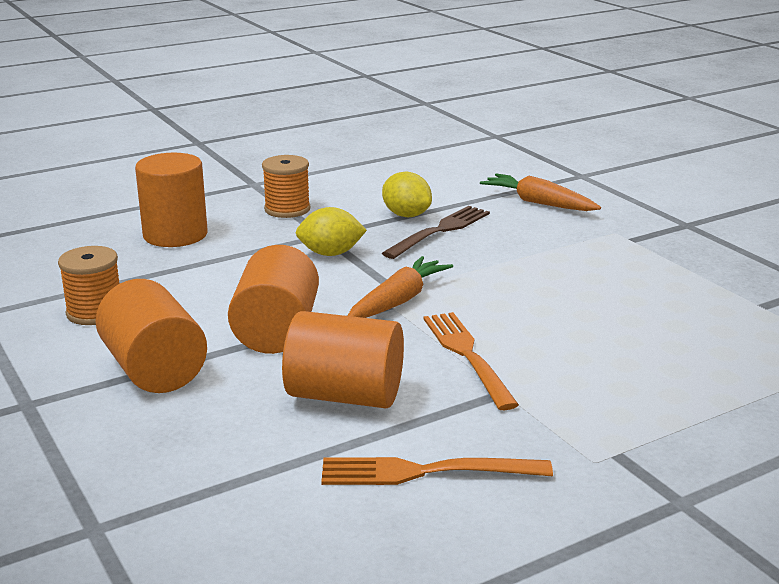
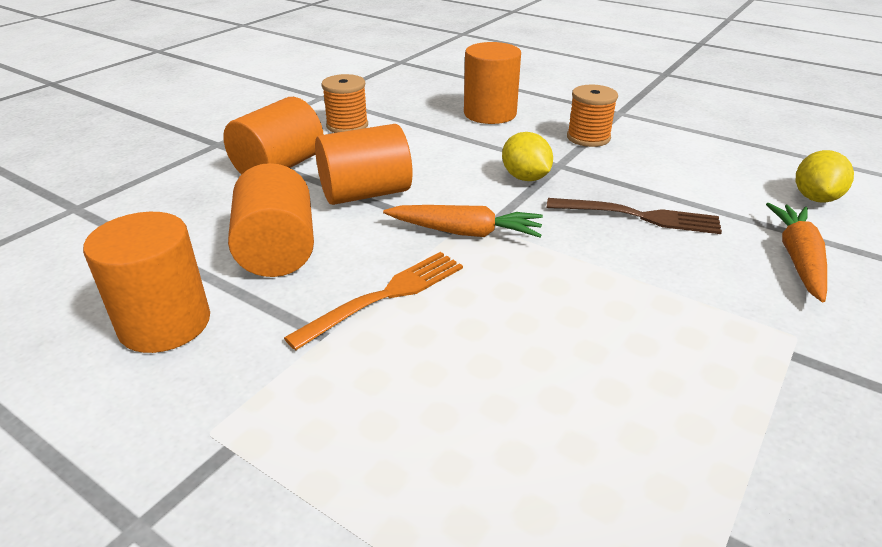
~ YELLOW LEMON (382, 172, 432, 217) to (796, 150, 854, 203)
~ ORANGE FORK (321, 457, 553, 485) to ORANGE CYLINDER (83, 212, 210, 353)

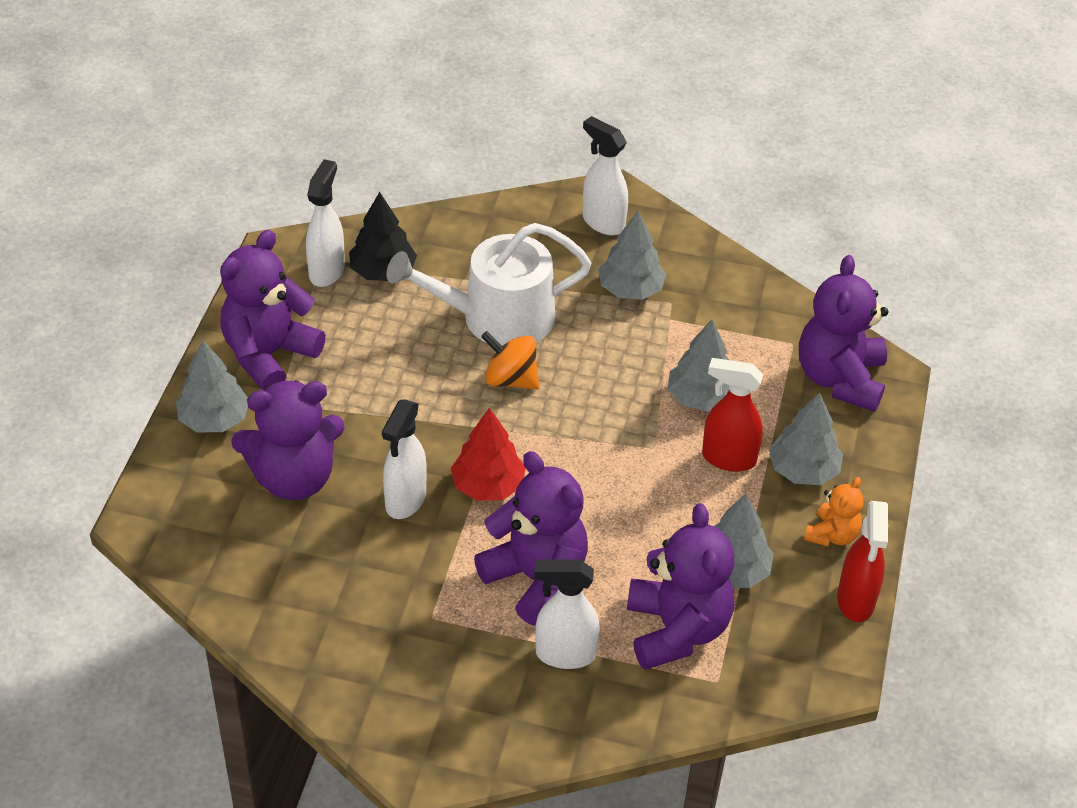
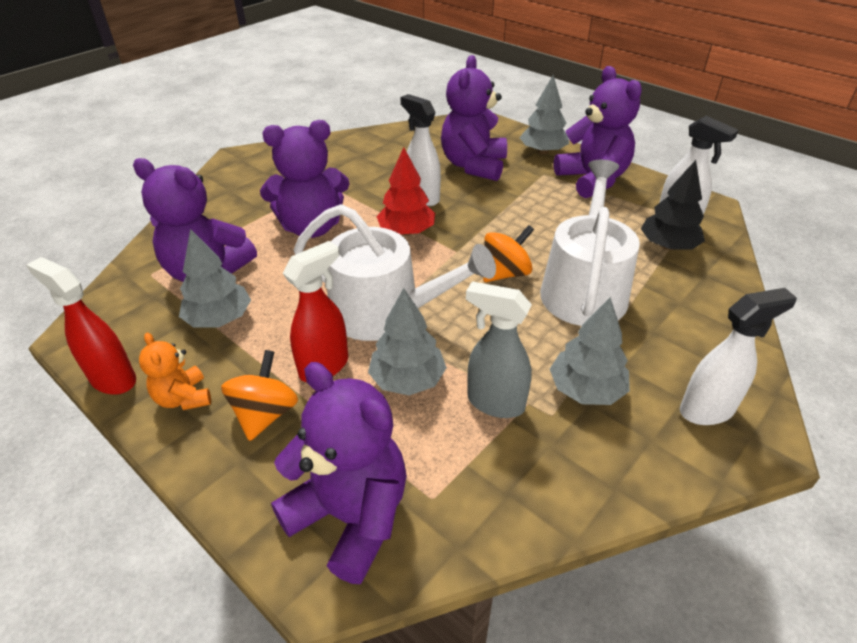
~ GREY TREE (769, 392, 843, 485) to ORANGE SPINNING TOP (221, 350, 298, 441)
- WHITE SPRAY BOTTLE (534, 560, 600, 669)
+ WHITE WATERING CAN (294, 204, 496, 341)
+ GREY SPRAY BOTTLE (466, 281, 532, 418)

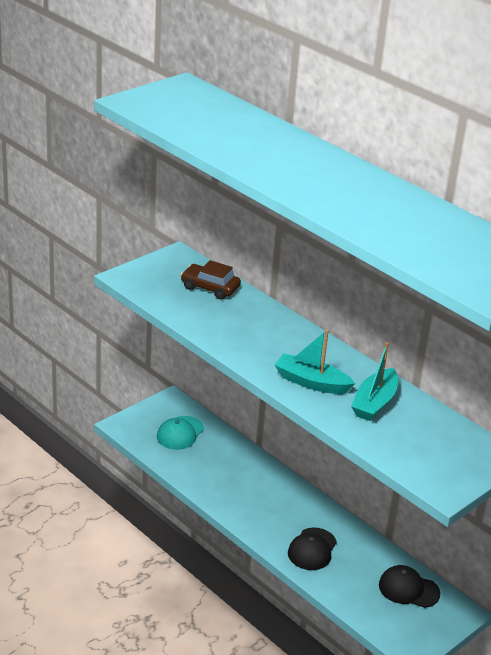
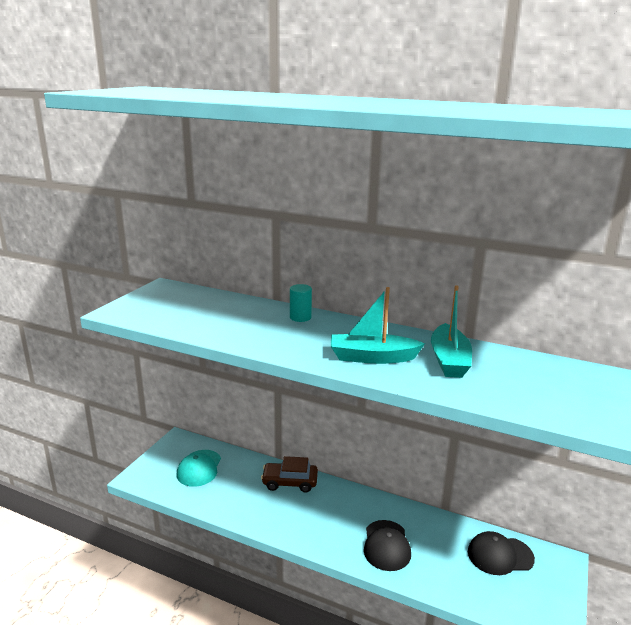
~ BROWN CAR (181, 260, 241, 300) to (261, 456, 318, 493)
+ TURQUOISE CYLINDER (290, 284, 312, 322)

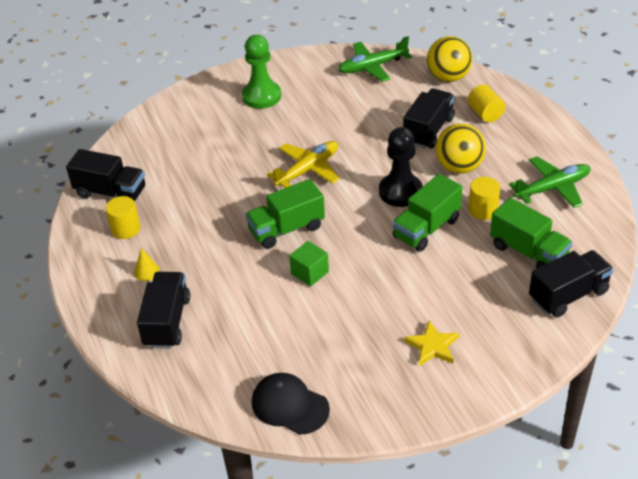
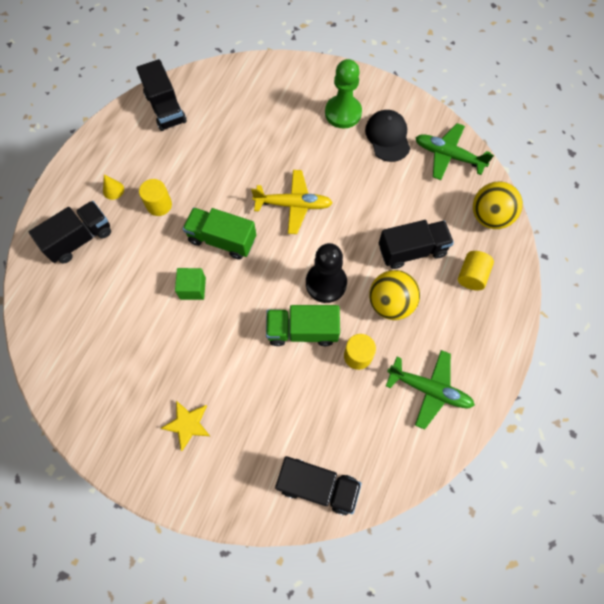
~ YELLOW CYLINDER (106, 196, 140, 239) to (139, 179, 172, 216)
- GREEN TRUCK (490, 198, 572, 269)
~ BLACK CAP (252, 373, 330, 435) to (365, 110, 410, 162)

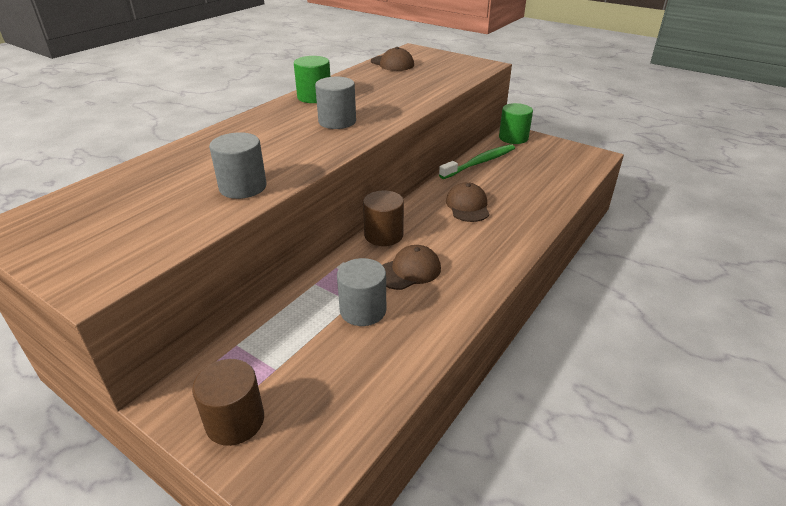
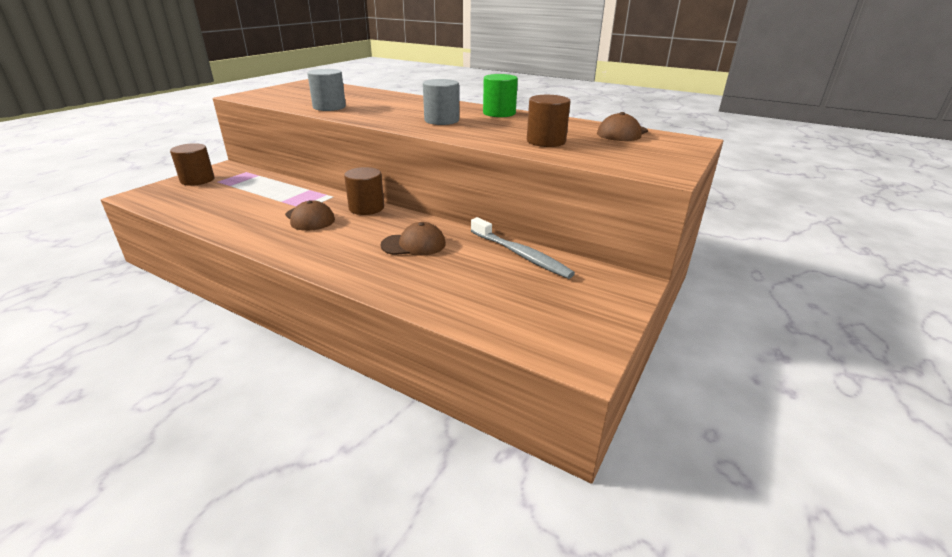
- GREEN CYLINDER (499, 103, 533, 144)
~ GREEN TOOTHBRUSH (439, 144, 515, 179) to GREY TOOTHBRUSH (471, 217, 575, 279)
- GREY CYLINDER (337, 258, 386, 326)
+ BROWN CYLINDER (527, 95, 570, 147)

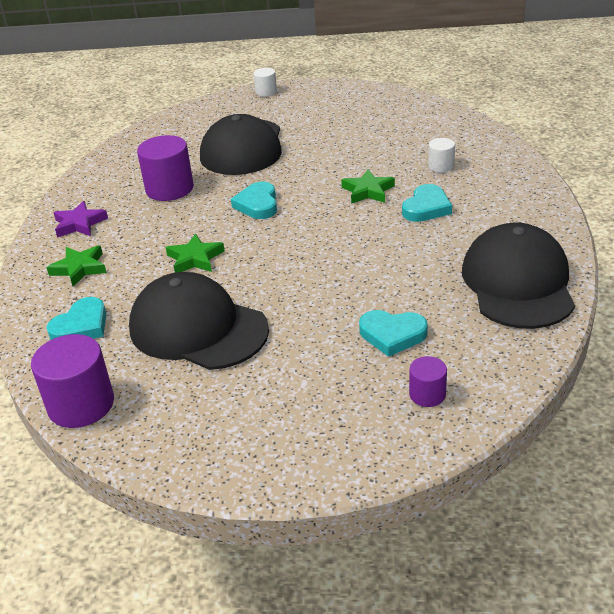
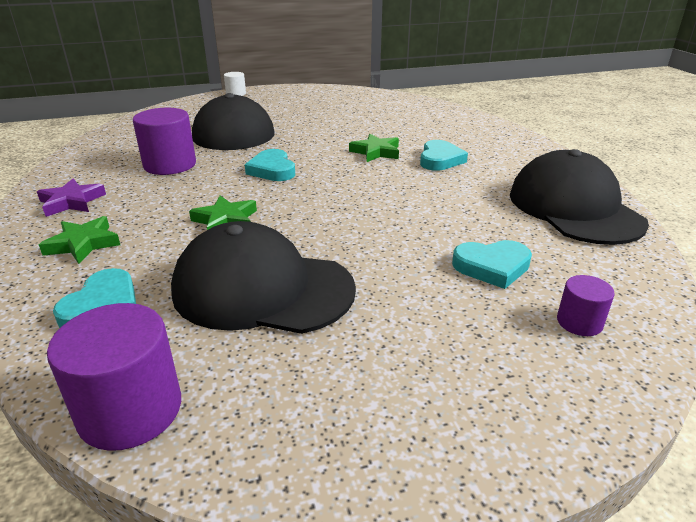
- WHITE CYLINDER (428, 138, 455, 172)

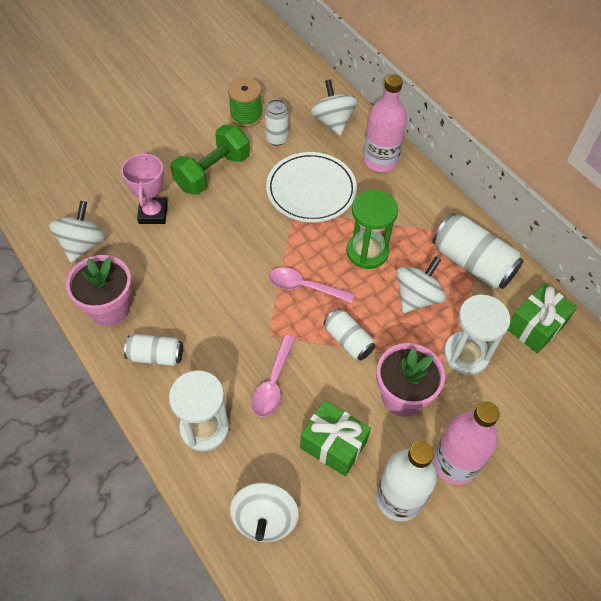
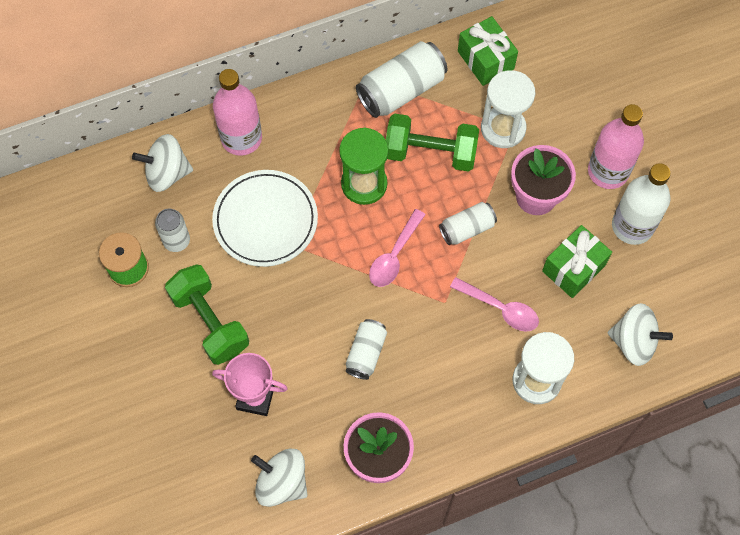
~ WHITE SPINNING TOP (396, 256, 446, 313) to GREEN DUMBBELL (386, 114, 479, 172)
~ WHITE CAN (124, 334, 183, 366) to (346, 319, 387, 380)

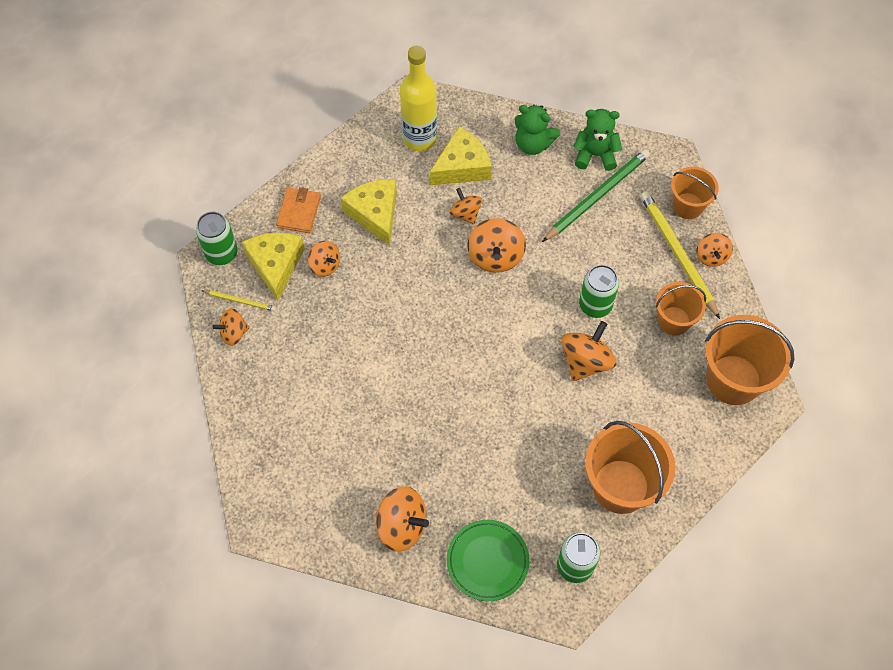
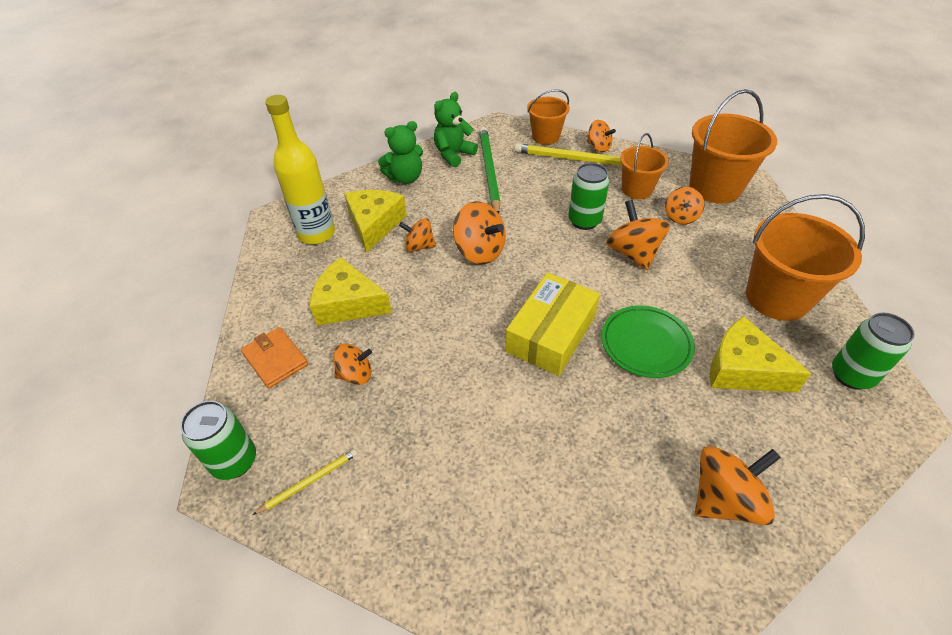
~ YELLOW CHEESE (242, 233, 305, 301) to (710, 316, 812, 392)
~ ORANGE SPINNING TOP (213, 308, 250, 346) to (665, 187, 705, 224)
~ GREEN PLATE (447, 520, 529, 601) to (601, 305, 695, 378)
+ YELLOW BOX (506, 273, 600, 376)

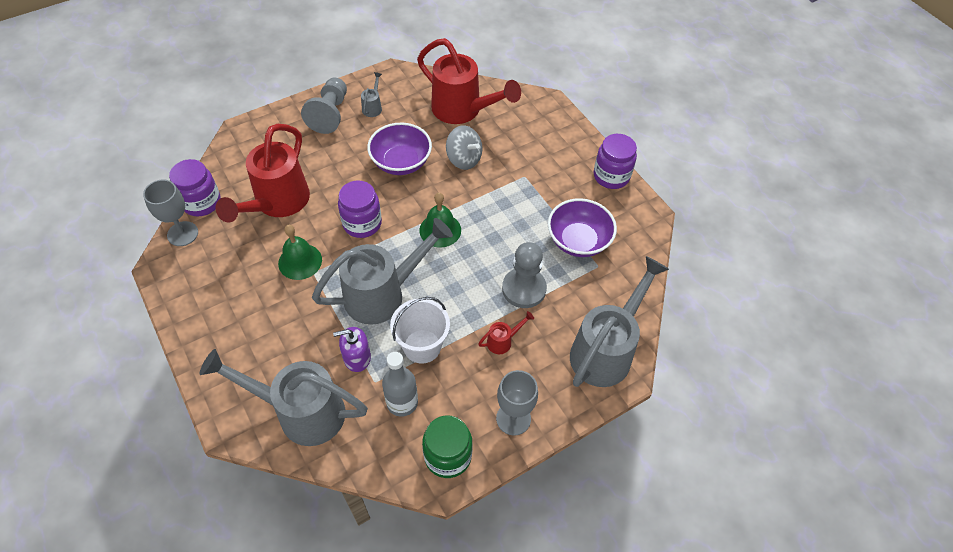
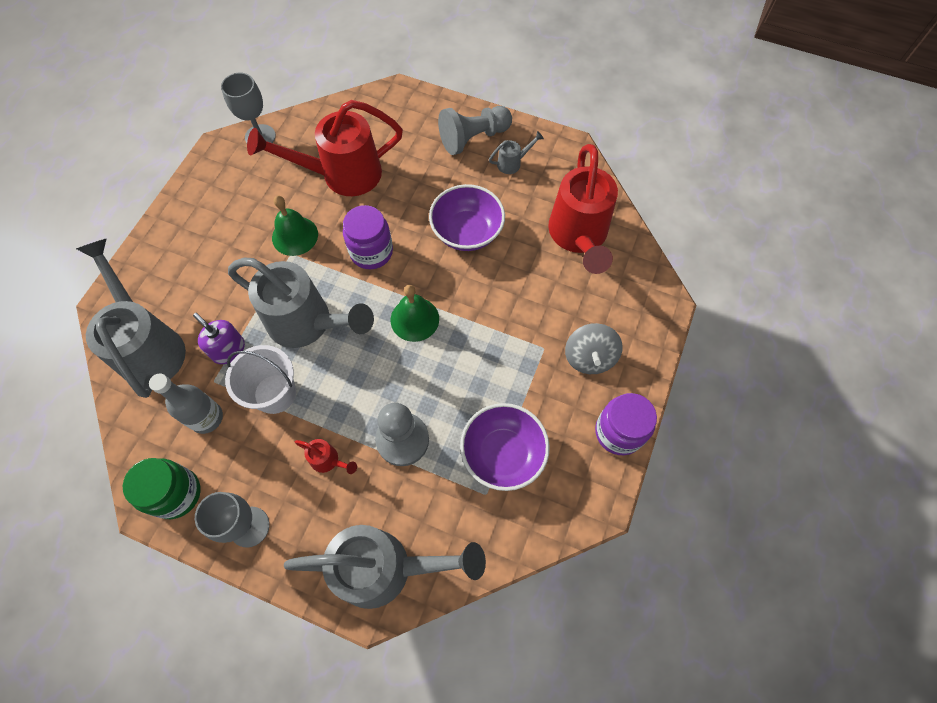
~ GREY SPINNING TOP (446, 125, 482, 170) to (565, 323, 623, 374)
- PURPLE JAR (169, 159, 221, 216)

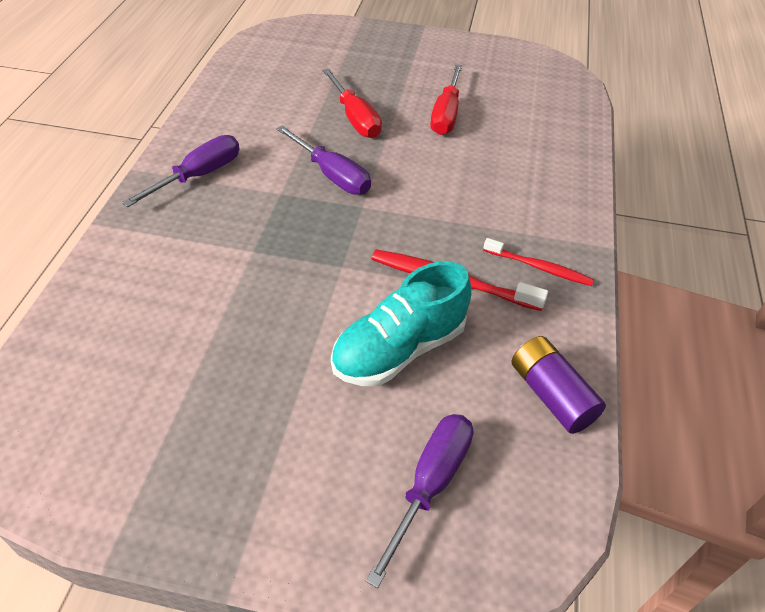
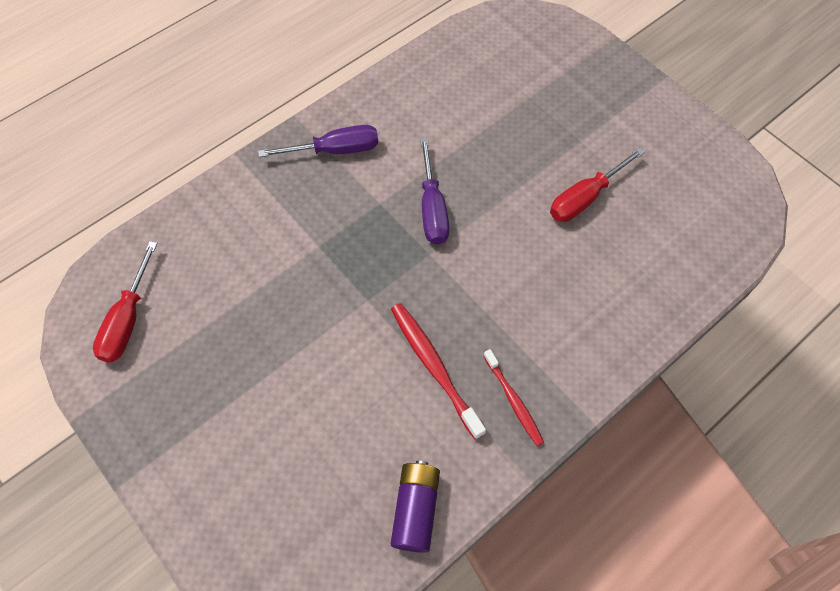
~ RED SCREWDRIVER (323, 69, 382, 138) to (93, 241, 158, 362)
- TURQUOISE SHOE (331, 261, 471, 386)
- PURPLE SCREWDRIVER (366, 414, 473, 588)

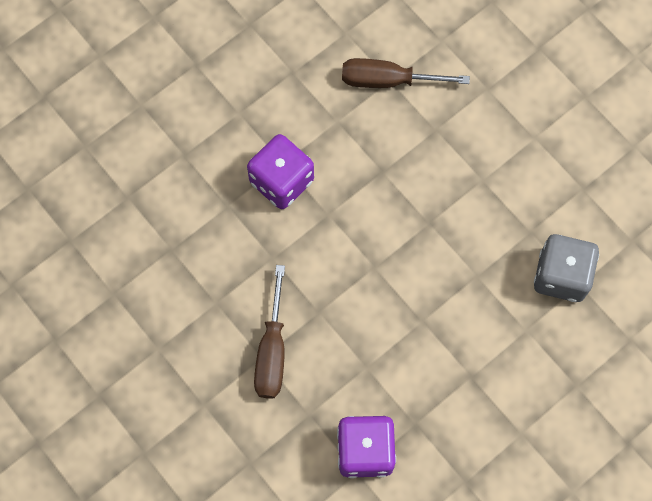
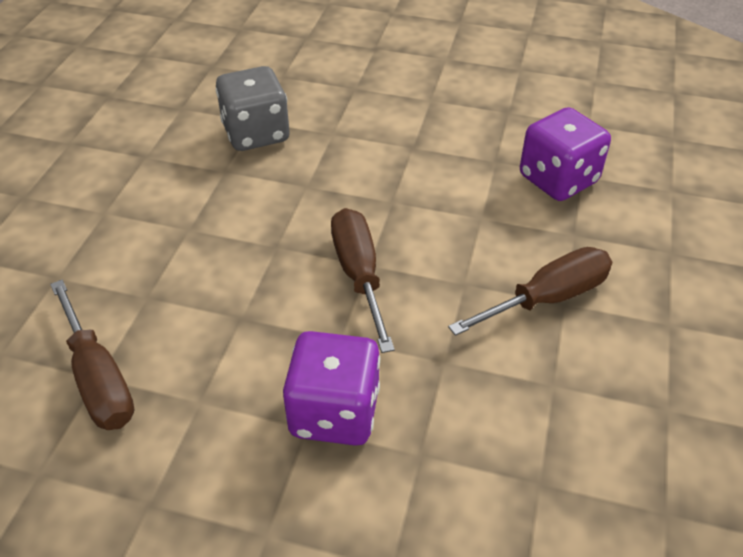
+ BROWN SCREWDRIVER (331, 208, 395, 353)

